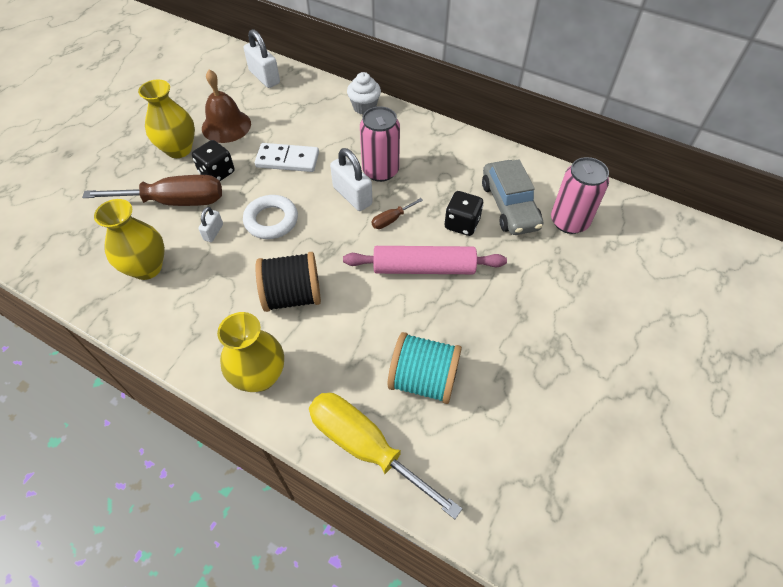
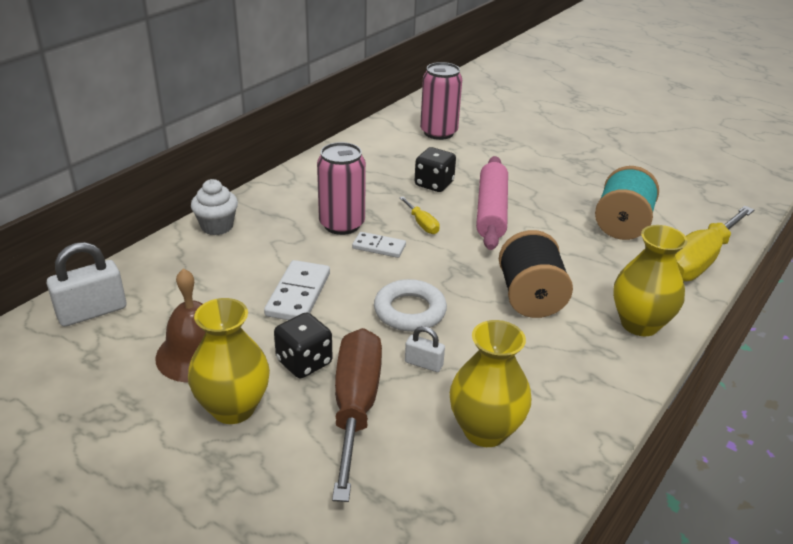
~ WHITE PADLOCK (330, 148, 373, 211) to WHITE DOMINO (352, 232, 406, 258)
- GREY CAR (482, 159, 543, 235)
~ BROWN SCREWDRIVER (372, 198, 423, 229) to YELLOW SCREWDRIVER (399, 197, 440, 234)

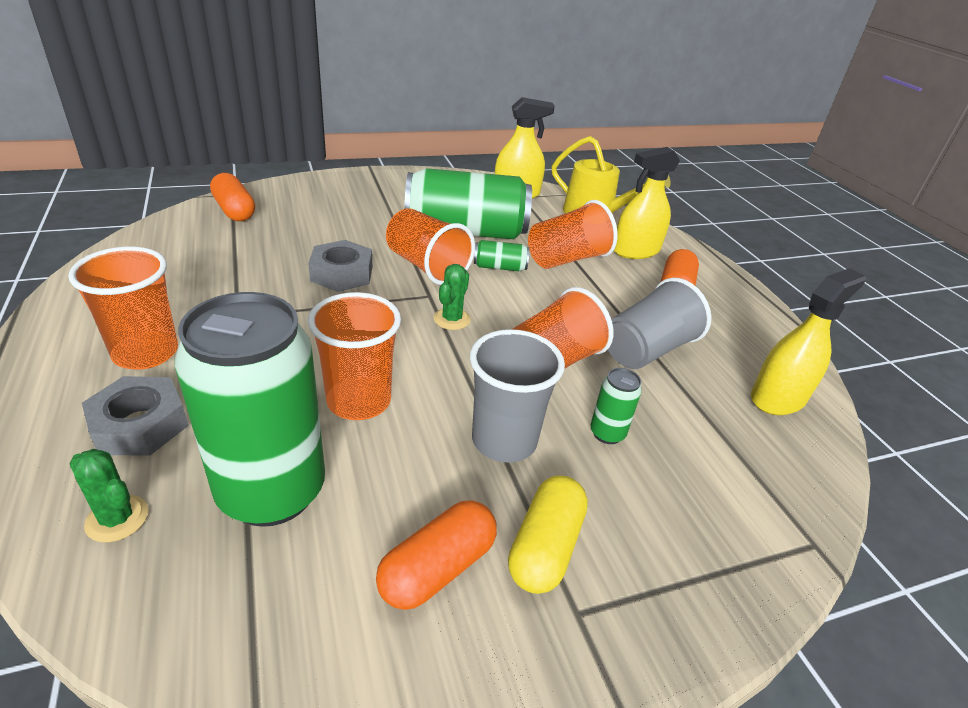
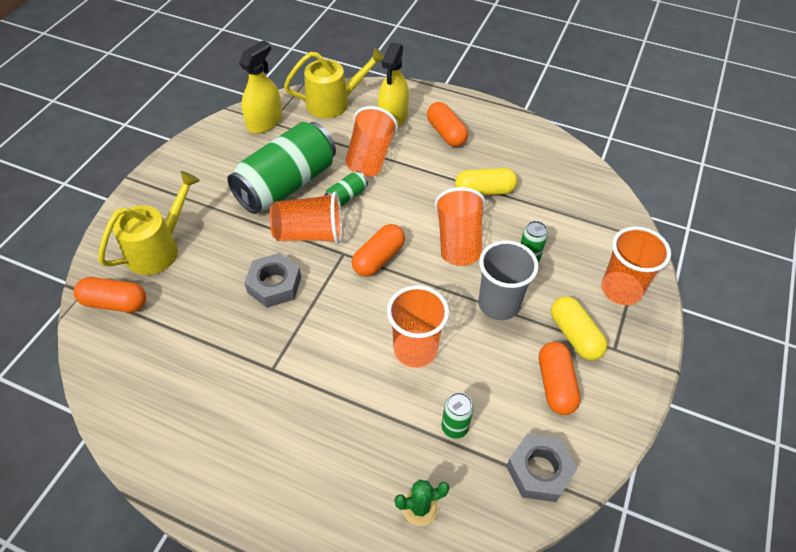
~ ORANGE CUP (68, 246, 178, 370) to (601, 226, 671, 305)
~ GREEN CACTUS (434, 264, 471, 330) to ORANGE CAPSULE (352, 224, 405, 277)
- YELLOW SPRAY BOTTLE (751, 268, 866, 415)
~ GREY CUP (608, 278, 712, 369) to YELLOW CAPSULE (455, 168, 517, 195)
~ GREEN CAN (175, 292, 325, 527) = (442, 392, 474, 439) x0.41
~ GREY NUT (82, 376, 188, 456) to (506, 434, 578, 502)
+ YELLOW WATERING CAN (98, 171, 200, 275)

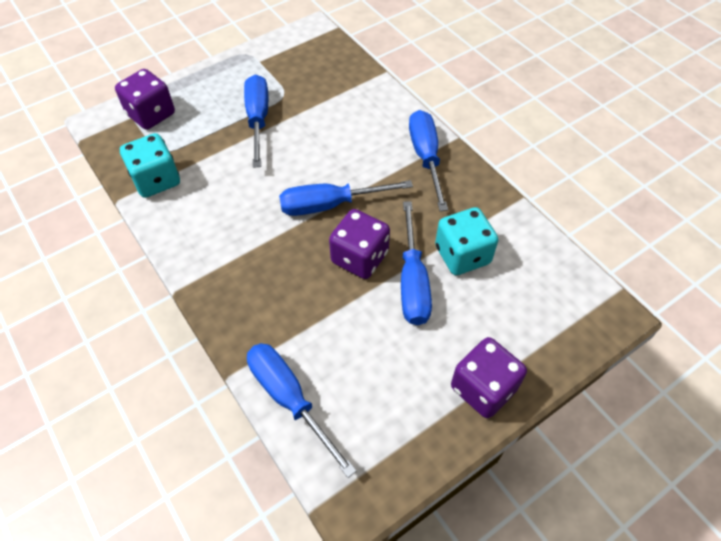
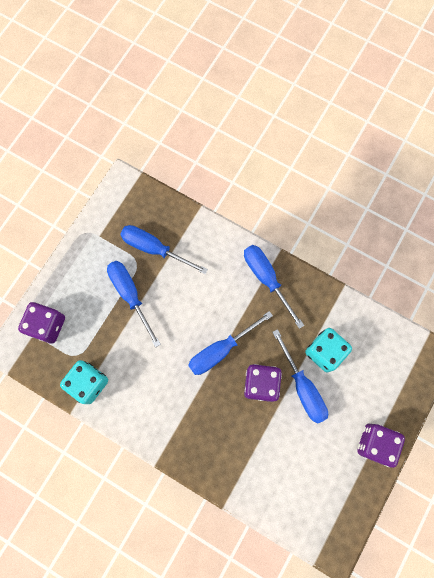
~ BLUE SCREWDRIVER (247, 343, 357, 478) to (120, 225, 208, 274)

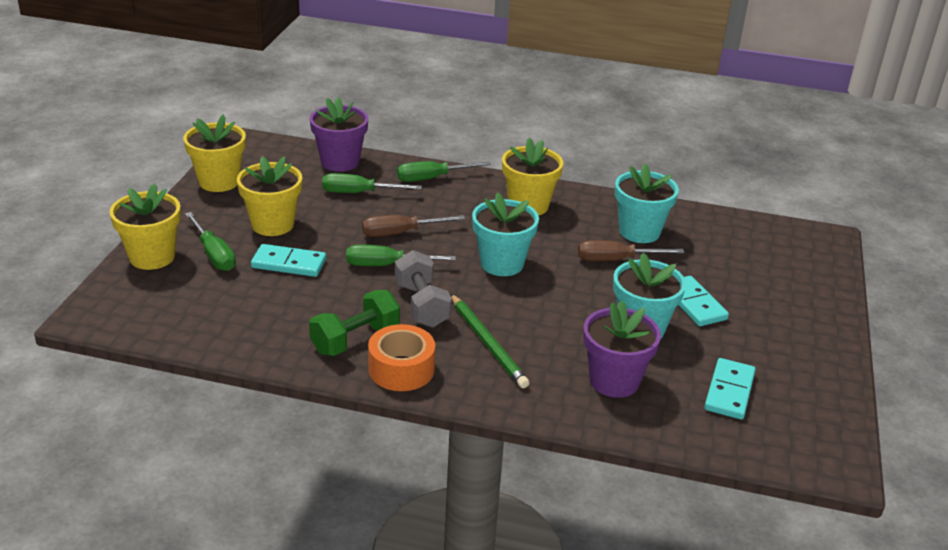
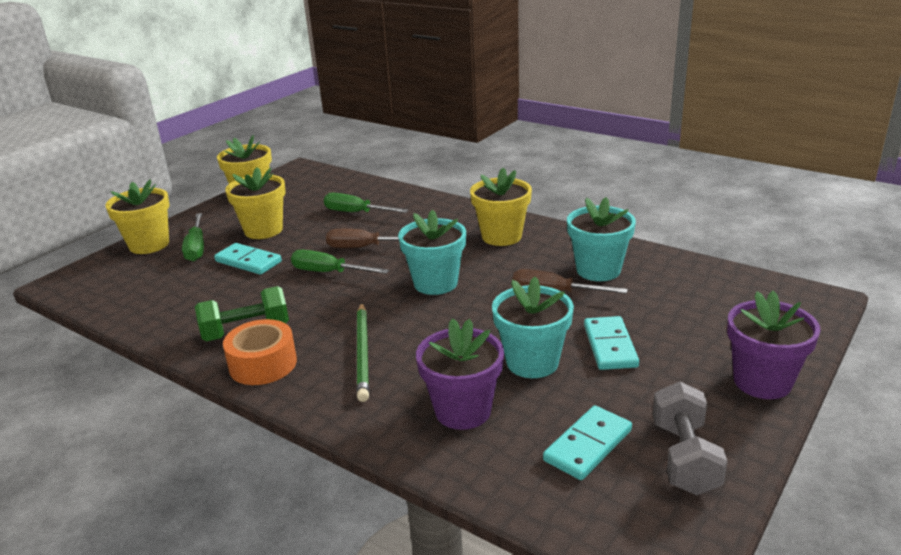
~ PURPLE FLOWER POT (310, 97, 368, 172) to (727, 291, 821, 399)
- GREEN SCREWDRIVER (397, 161, 491, 182)
~ GREY DUMBBELL (395, 250, 452, 328) to (652, 382, 727, 495)

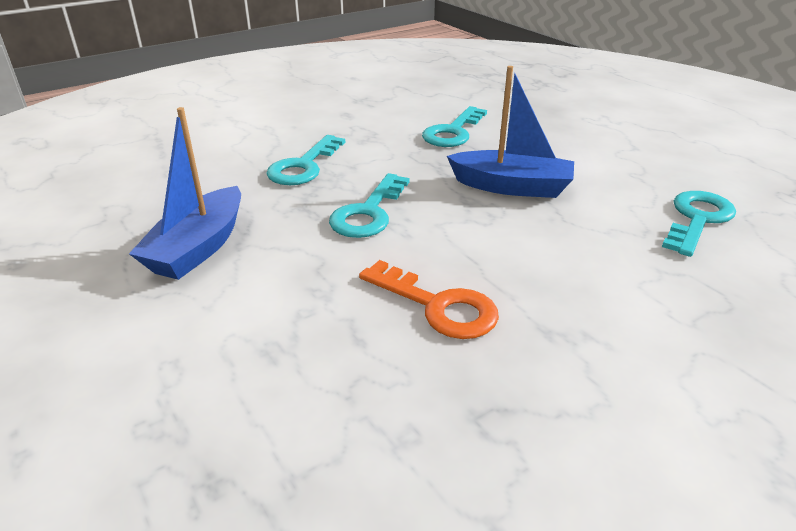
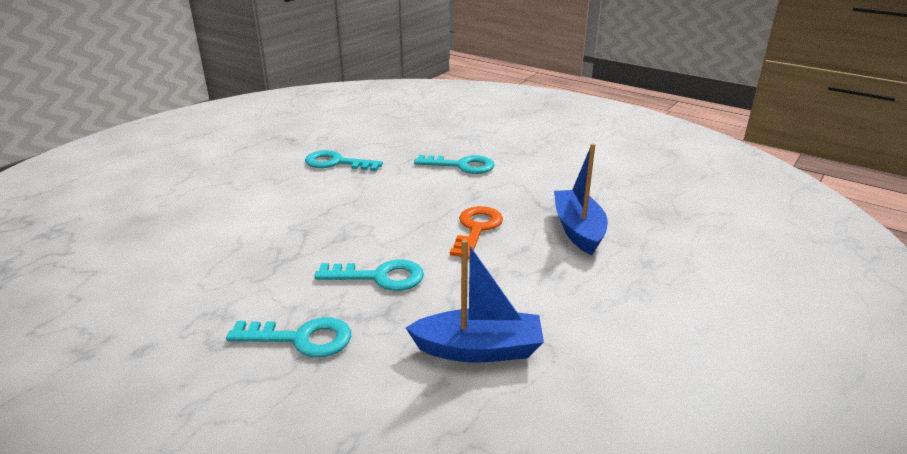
~ BLUE BOAT (447, 66, 574, 198) to (554, 143, 608, 255)
~ TURQUOISE KEY (422, 106, 487, 147) to (414, 155, 495, 174)

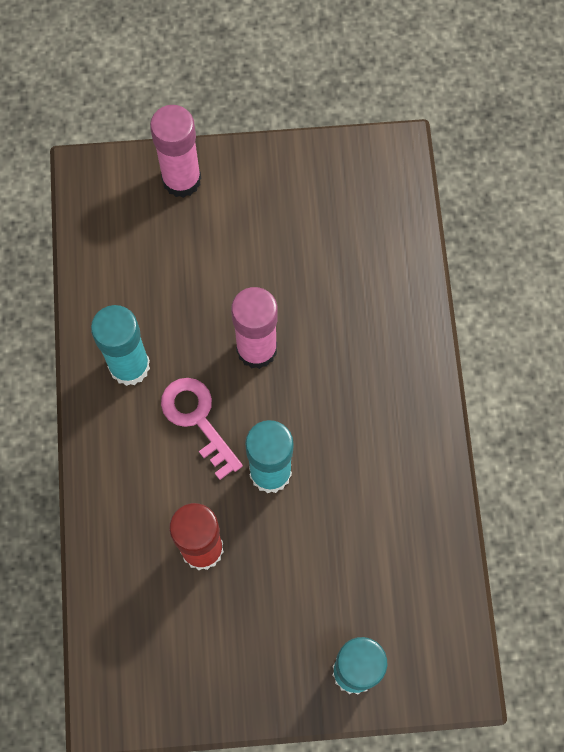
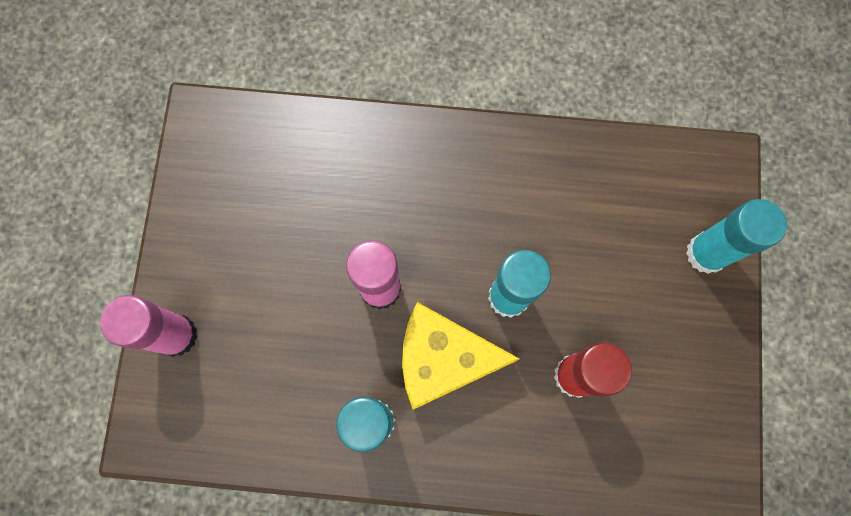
~ PINK KEY (161, 378, 243, 480) to YELLOW CHEESE (402, 302, 519, 410)

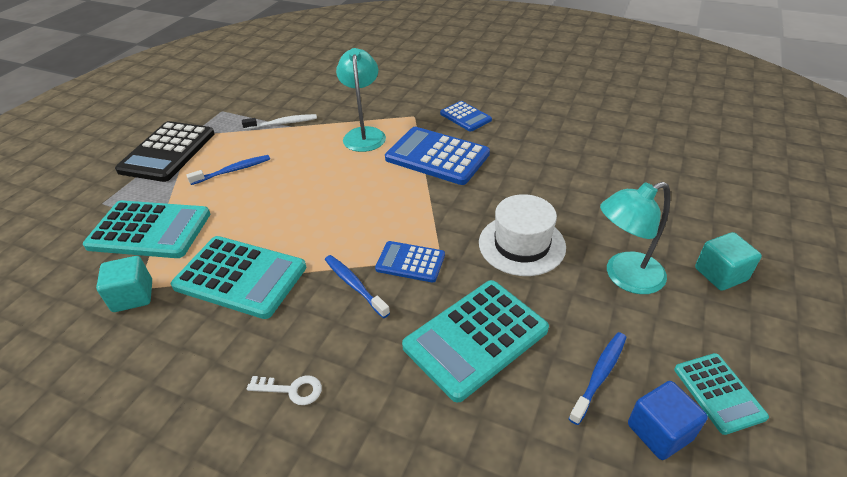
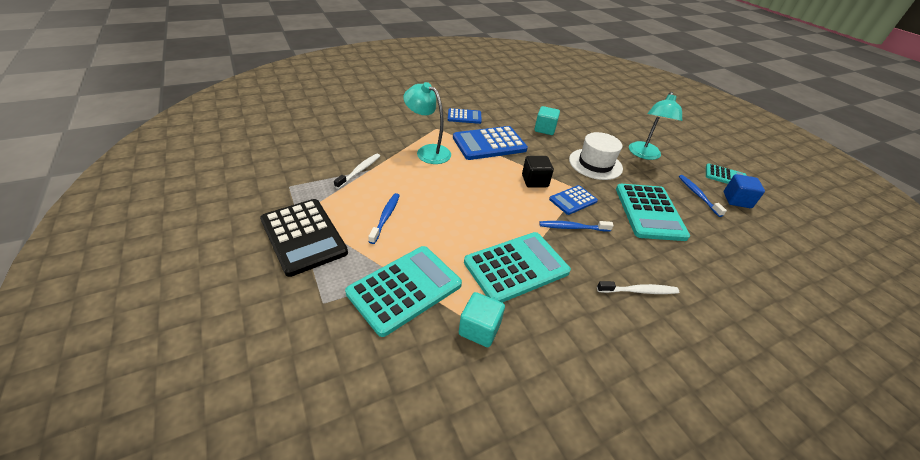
~ TURQUOISE CUBE (695, 232, 762, 291) to (534, 106, 560, 135)
~ WHITE KEY (246, 375, 322, 405) to WHITE TOOTHBRUSH (597, 281, 679, 294)
+ BLACK CUBE (522, 156, 554, 188)

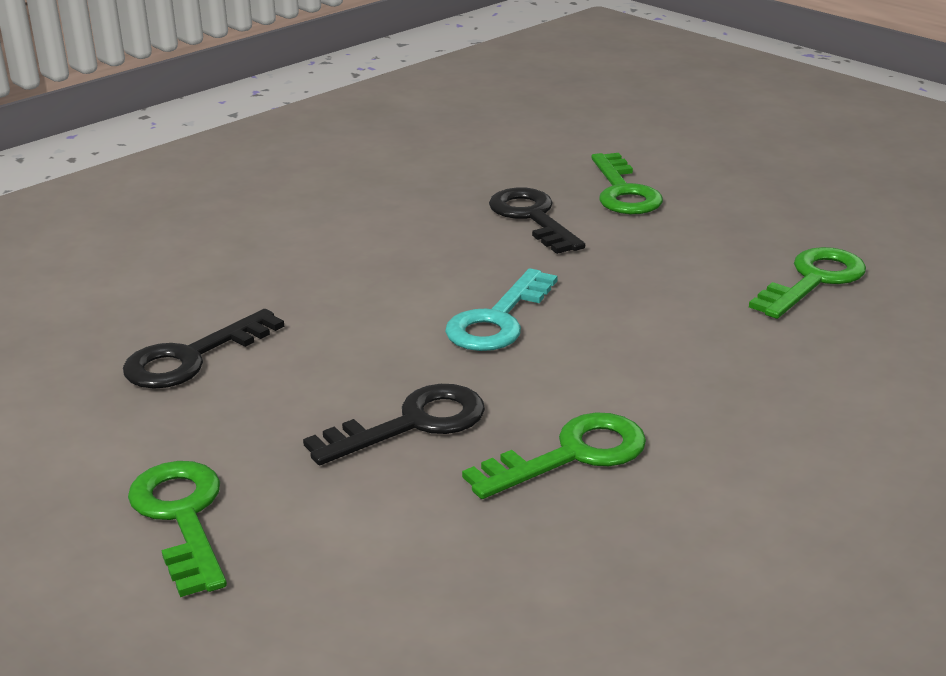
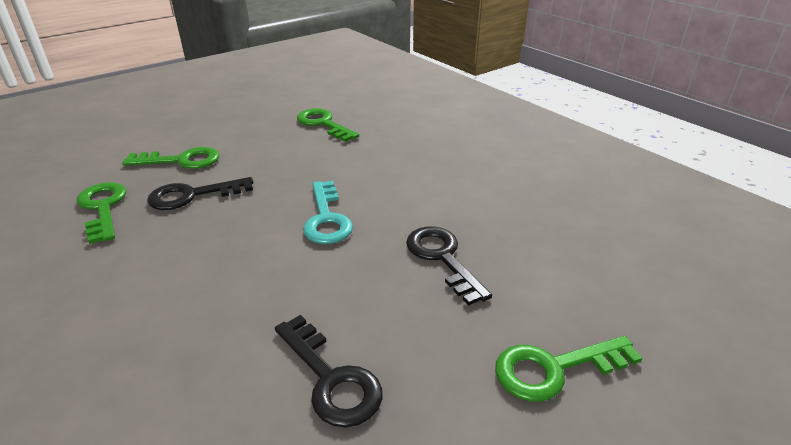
~ TURQUOISE KEY (445, 268, 558, 351) = (303, 181, 353, 244) 45 degrees clockwise
~ GREEN KEY (462, 412, 646, 499) to (77, 182, 127, 244)

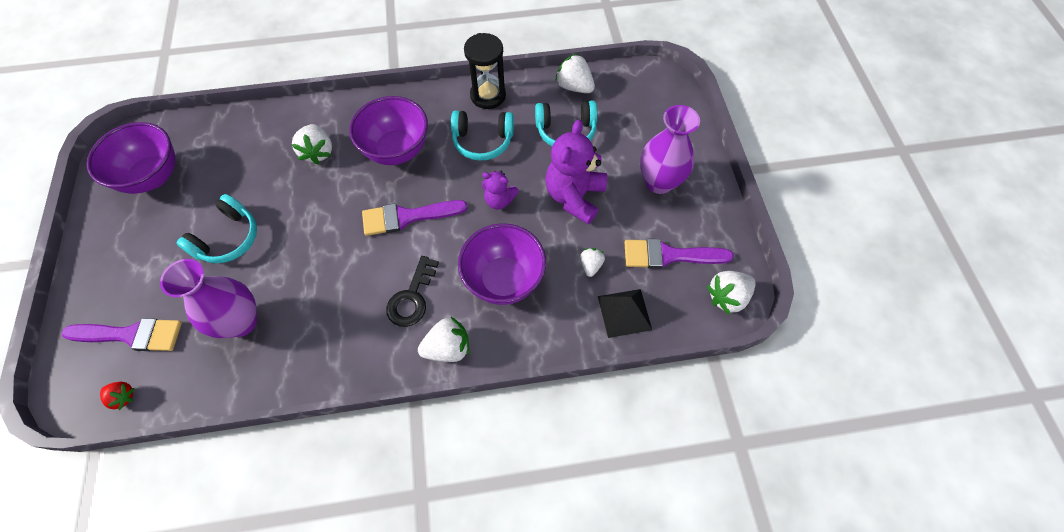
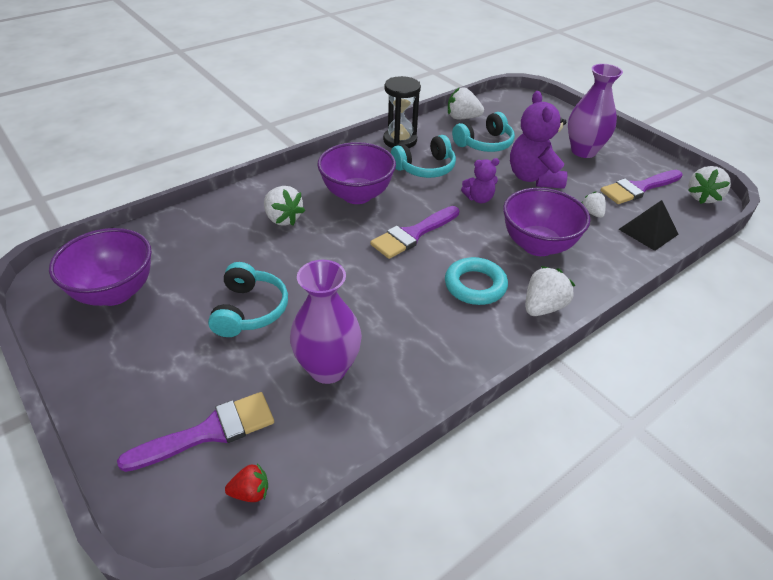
~ BLACK KEY (386, 256, 439, 327) to TURQUOISE RING (445, 257, 508, 305)

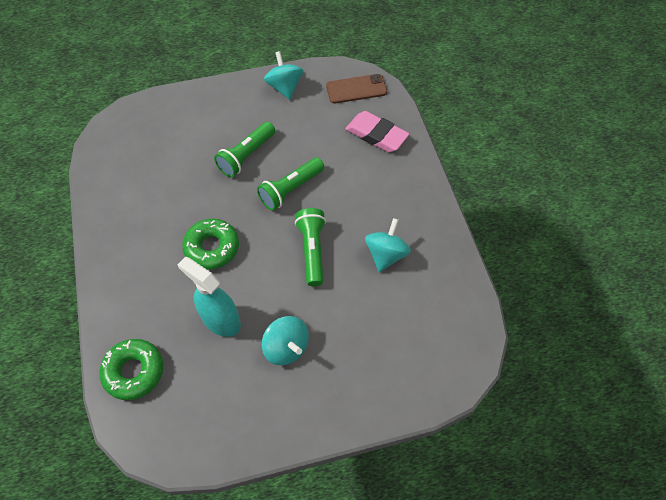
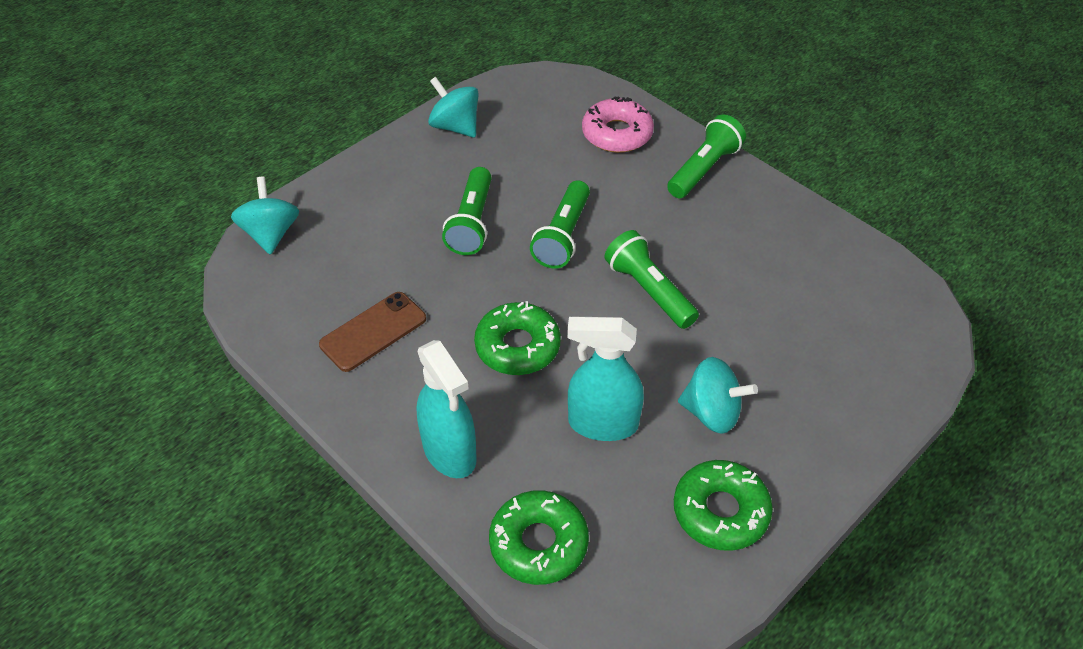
~ BROWN PHONE (326, 74, 387, 104) to (319, 292, 426, 372)
~ PINK ERASER (345, 111, 409, 152) to PINK DONUT (582, 96, 654, 153)
~ TURQUOISE SPINNING TOP (365, 218, 411, 272) to (231, 177, 299, 255)
+ GREEN FLASHLIGHT (667, 114, 746, 198)
+ TURQUOISE SPRAY BOTTLE (416, 340, 477, 478)
+ GREEN DONUT (674, 460, 773, 551)

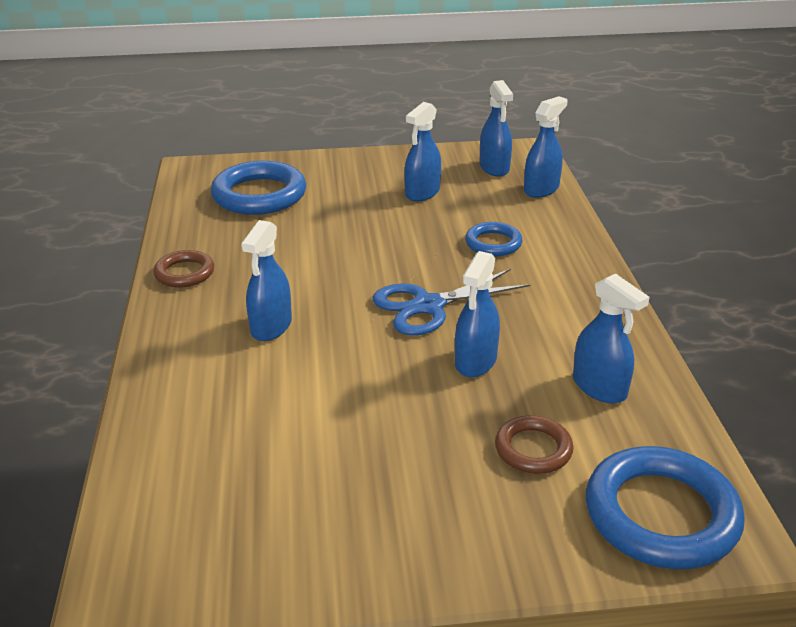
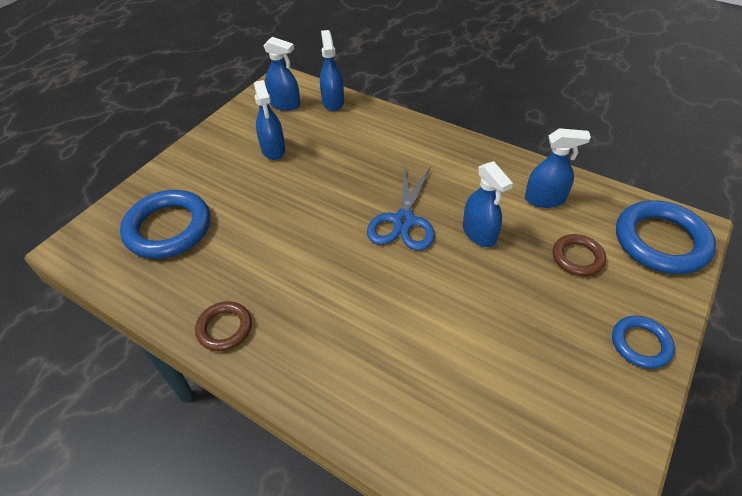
- BLUE SPRAY BOTTLE (241, 220, 292, 341)
~ BLUE RING (465, 222, 522, 256) to (612, 316, 675, 369)

